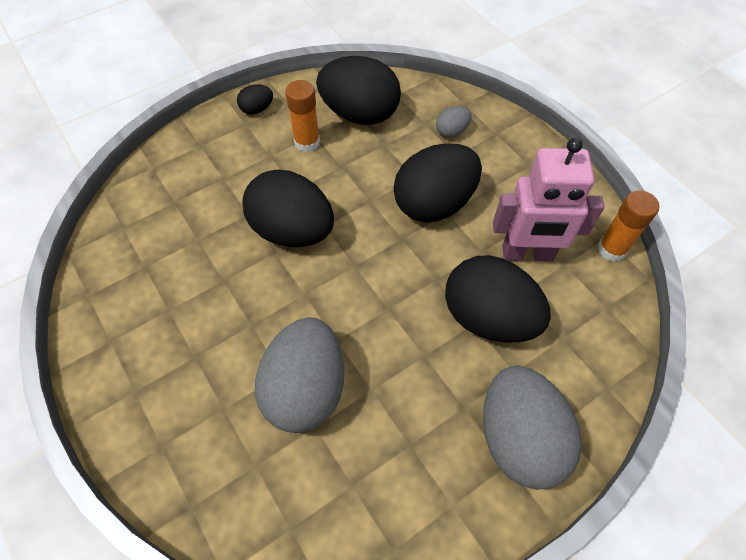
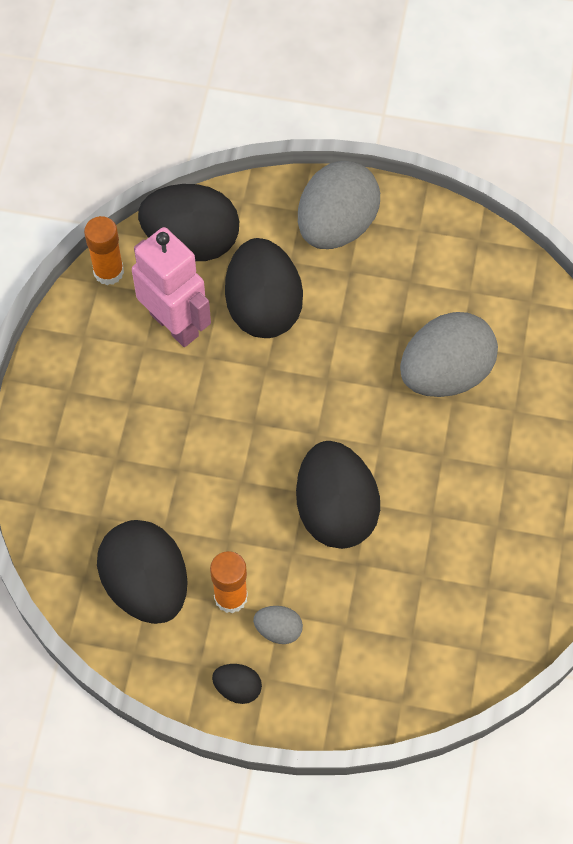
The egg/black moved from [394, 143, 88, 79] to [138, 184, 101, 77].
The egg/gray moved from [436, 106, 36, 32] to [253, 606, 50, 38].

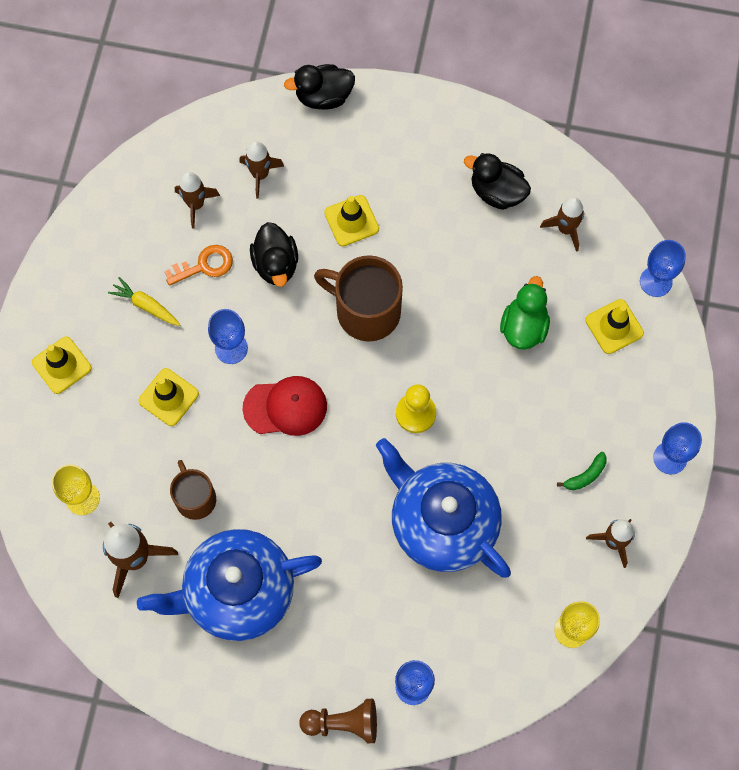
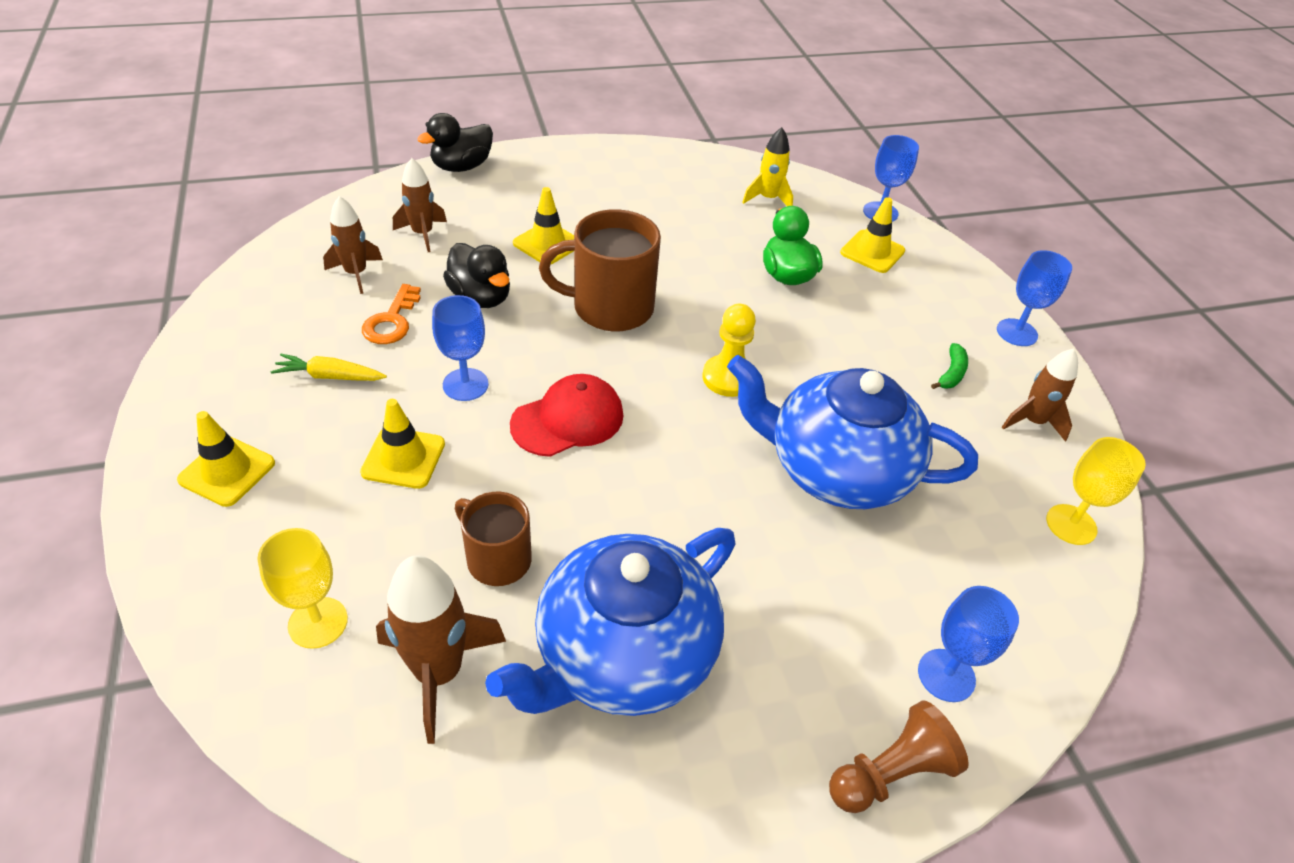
The toy duck/black at [464, 153, 67, 57] disappeared.
The toy rocket/russet at [540, 197, 44, 55] became the toy rocket/golden at [742, 127, 51, 79].
The key/bright orange at [165, 245, 68, 41] turned 150 degrees clockwise.

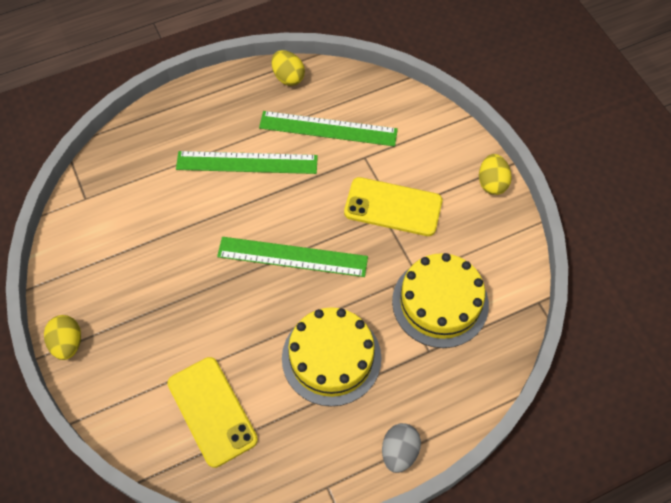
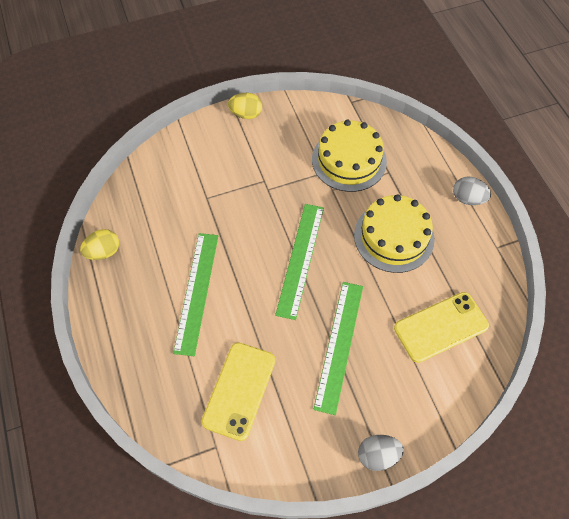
The straightedge/leaf-green moved from [259, 111, 139, 35] to [313, 282, 50, 133].
The mobile phone/golden moved from [344, 177, 98, 59] to [201, 343, 75, 98].
The egg/golden at [44, 315, 37, 45] became the egg/gray at [358, 435, 46, 36].

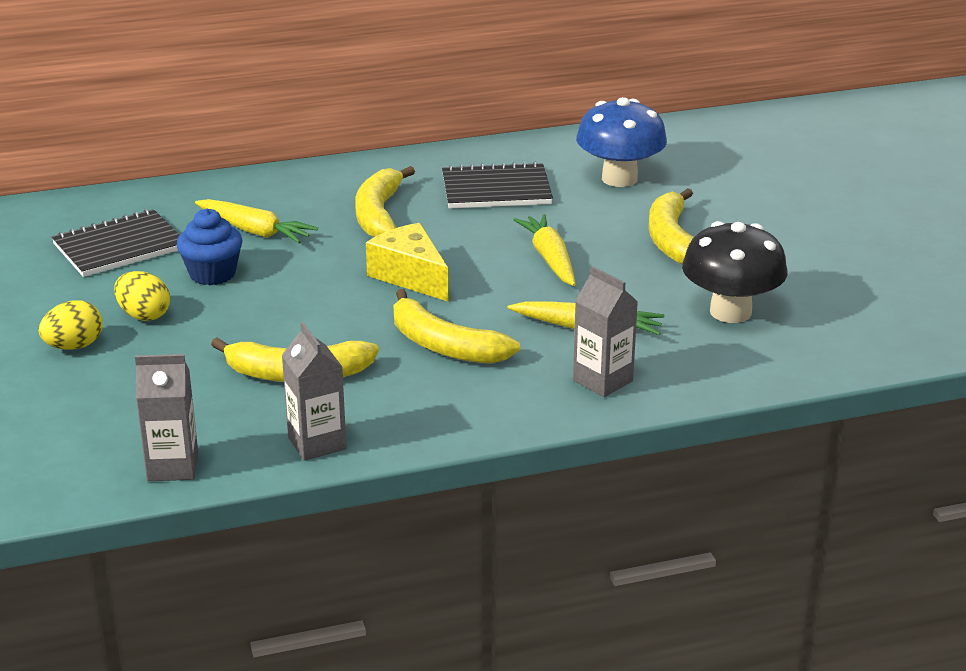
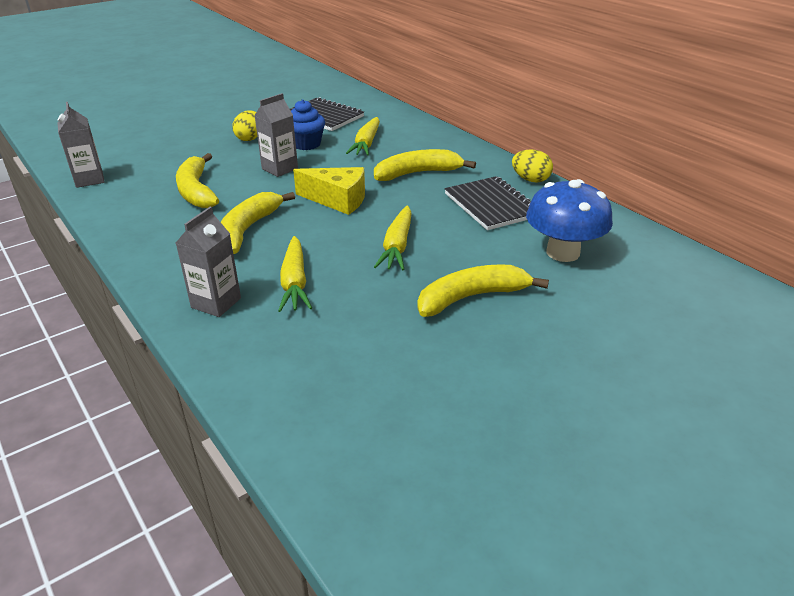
The fungus/black at [682, 221, 105, 102] disappeared.
The egg/golden moved from [39, 300, 64, 50] to [512, 149, 41, 33].
The juice carton/gray moved from [282, 322, 65, 139] to [254, 93, 44, 84].
The cheese wedge/golden at [366, 223, 83, 79] turned 75 degrees clockwise.
The toy carrot/golden at [513, 214, 63, 72] turned 135 degrees clockwise.

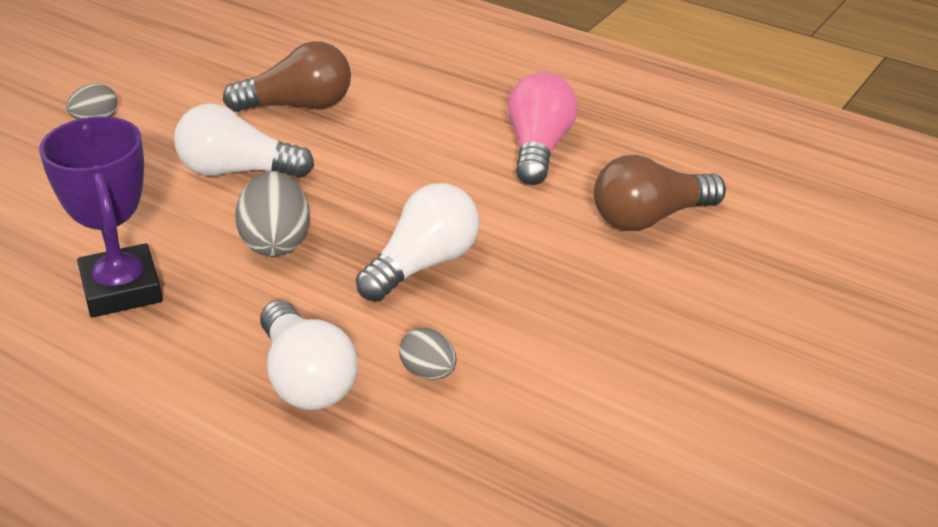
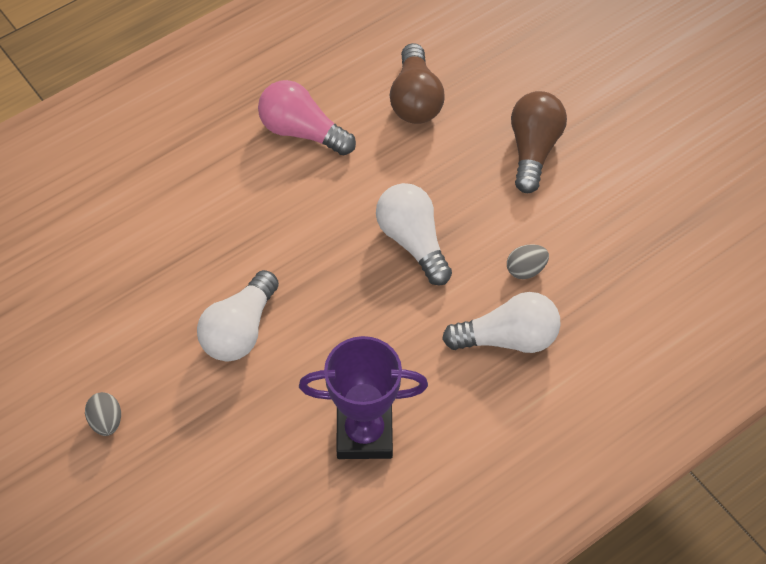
The egg/gray at [236, 171, 74, 85] disappeared.
The light bulb/russet moved from [223, 41, 128, 71] to [511, 91, 56, 102].

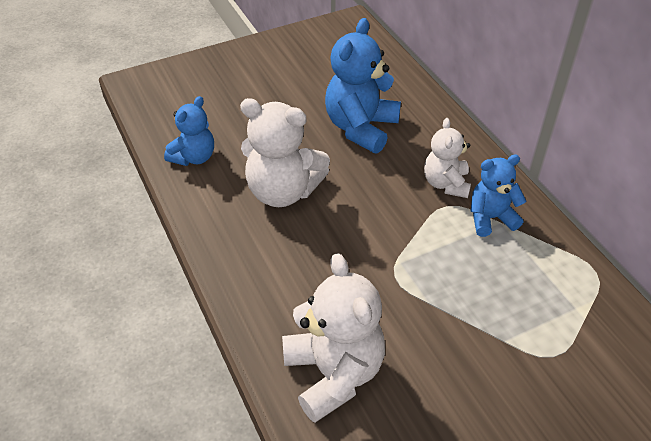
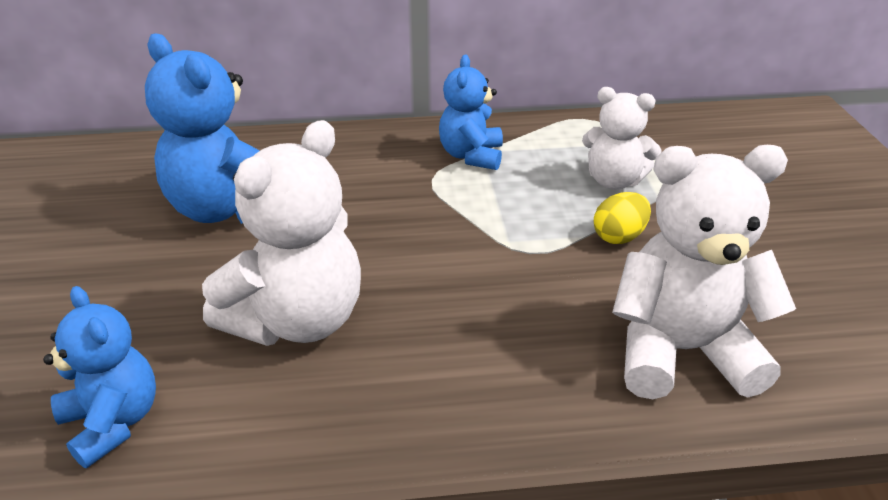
The egg/golden at [594, 192, 57, 52] appeared.
The stuffed bear/pure white moved from [424, 118, 47, 80] to [582, 87, 80, 102].

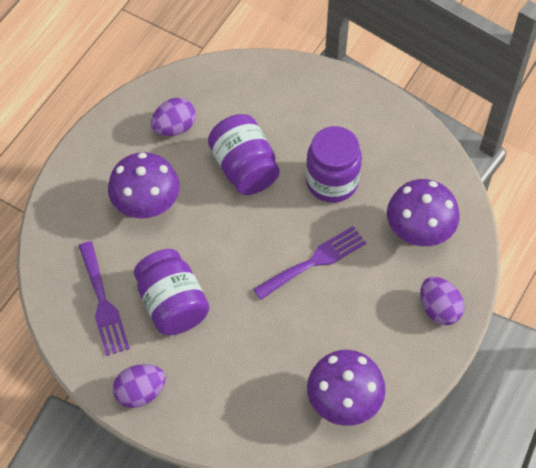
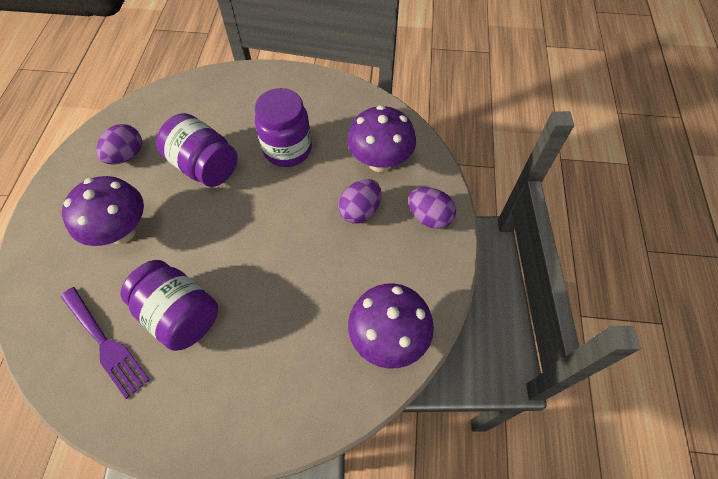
The dinner fork/violet at [253, 226, 113, 74] disappeared.
The egg/violet moved from [113, 364, 53, 44] to [338, 179, 43, 44].

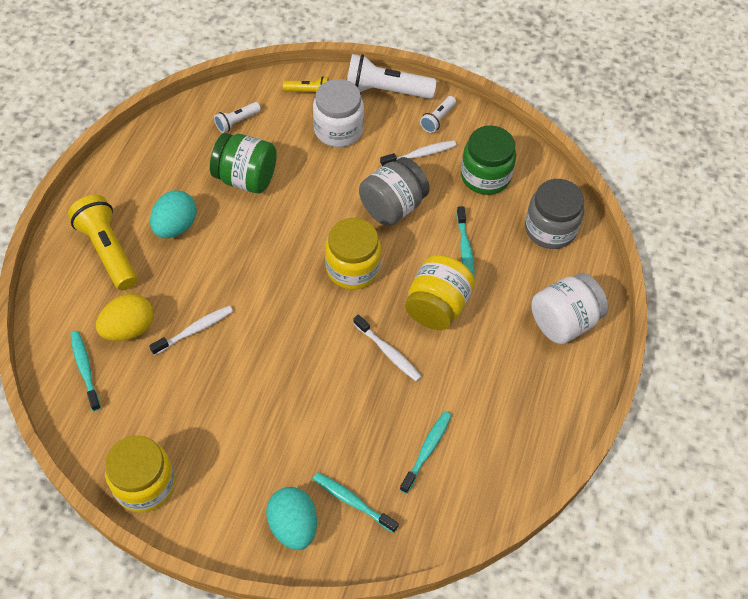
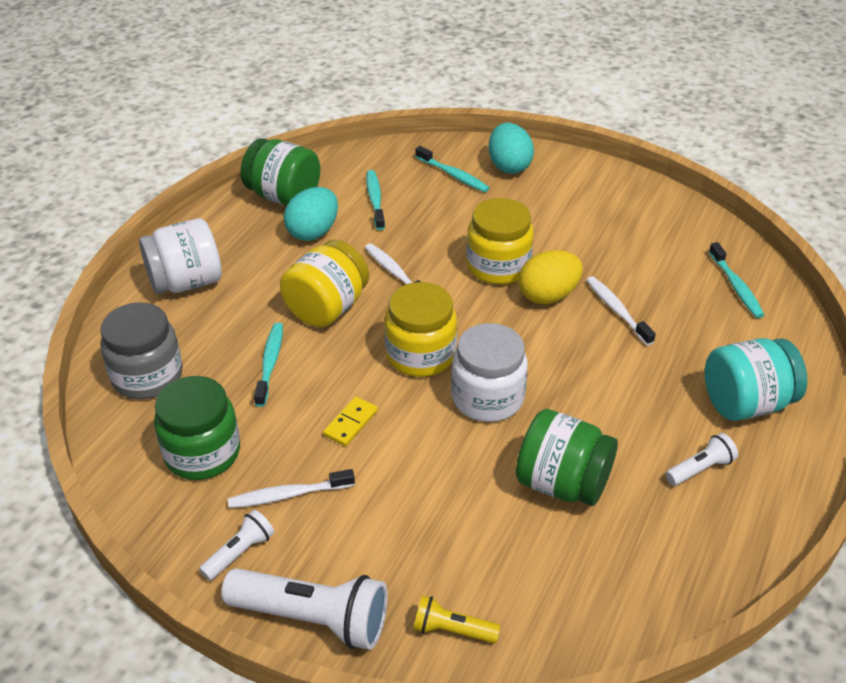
The jar/leaf-green at [241, 138, 79, 68] appeared.
The egg/golden moved from [96, 294, 57, 47] to [519, 250, 64, 54].
The jar/golden moved from [105, 436, 70, 77] to [467, 198, 67, 87].
The egg/turquoise moved from [150, 190, 47, 48] to [284, 187, 54, 54].
The torch/pure white moved from [214, 102, 47, 31] to [666, 433, 72, 53].
The jar/pure white moved from [313, 79, 51, 68] to [451, 323, 77, 99].
The torch/golden at [68, 195, 69, 95] was replaced by the jar/turquoise at [705, 338, 102, 83].
The jar/gray at [359, 157, 71, 69] was replaced by the domino piece/golden at [323, 396, 55, 50].
The dental brush/pure white at [149, 305, 84, 50] turned 90 degrees clockwise.
The dental brush/turquoise at [400, 411, 52, 83] turned 135 degrees clockwise.

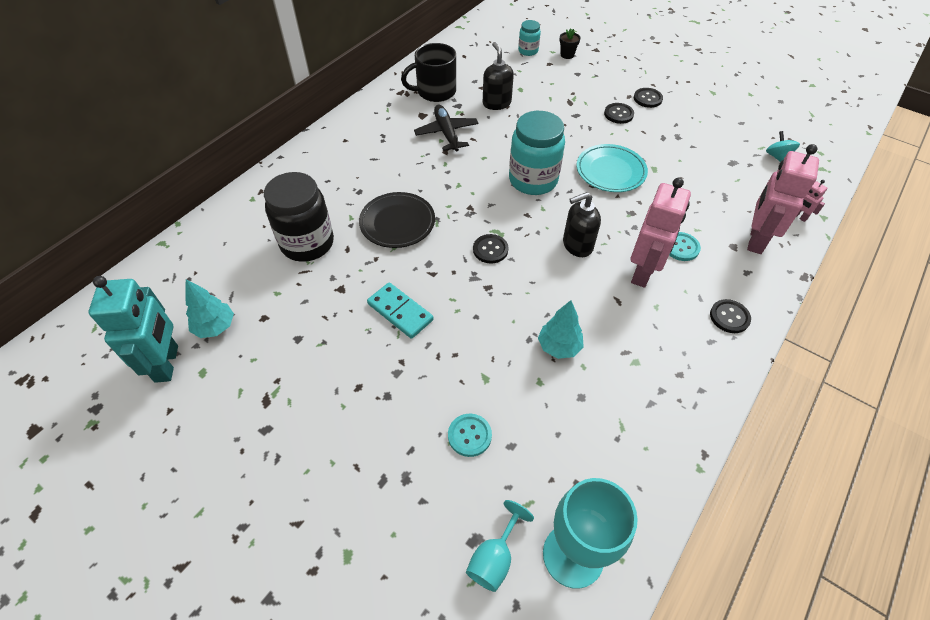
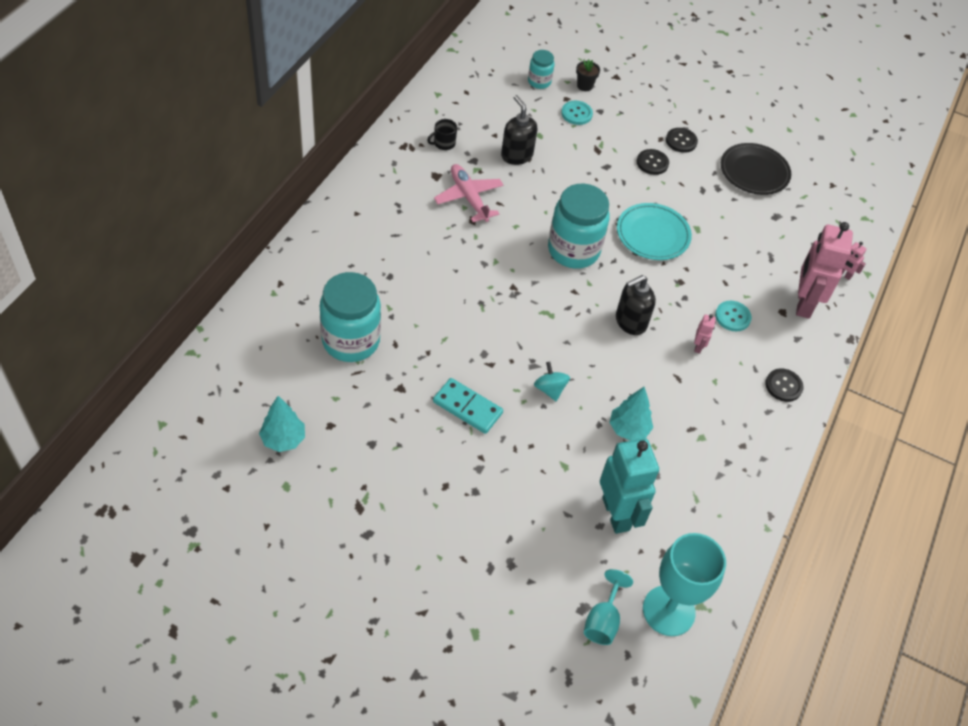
The sewing button/black at [473, 234, 35, 29] disappeared.
The robot/turquoise moved from [89, 276, 89, 107] to [600, 438, 59, 96].
The flat dish/black moved from [359, 192, 76, 56] to [721, 143, 70, 52].
The sewing button/turquoise moved from [448, 414, 44, 43] to [561, 101, 32, 24].
The whirligig/turquoise moved from [766, 131, 34, 31] to [534, 362, 36, 39].
The jar/black at [264, 172, 70, 90] became the jar/turquoise at [320, 272, 61, 90].
The toy plane/black at [414, 105, 64, 46] became the toy plane/rose-pink at [434, 164, 70, 58].
The coffee mug/black at [401, 43, 55, 59] changed to 0.49 times the size.
The robot/rose-pink at [631, 178, 60, 110] changed to 0.42 times the size.

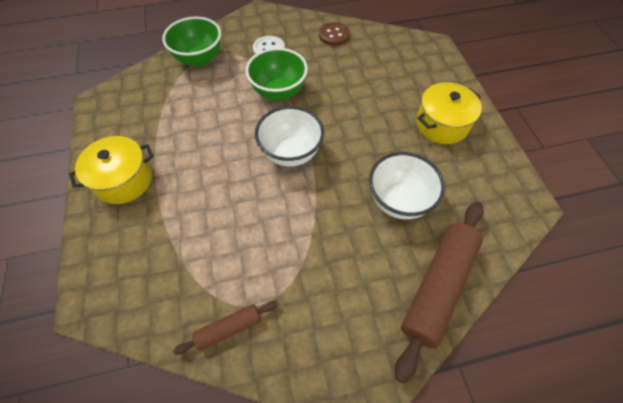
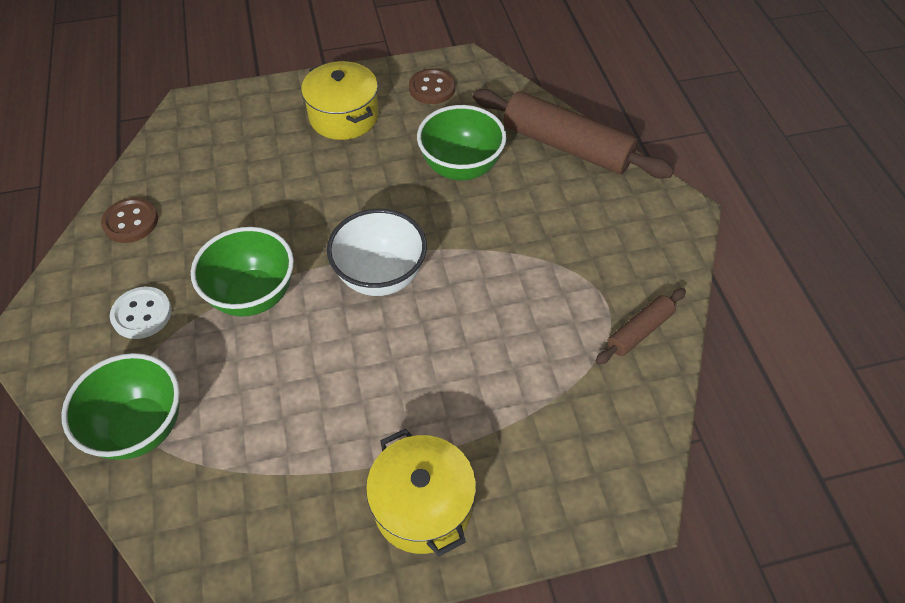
The sewing button/russet at [409, 68, 46, 36] appeared.
The serving bowl/pure white at [369, 152, 76, 67] became the serving bowl/leaf-green at [417, 105, 90, 75].
The dough roller/russet at [173, 301, 105, 54] turned 75 degrees clockwise.

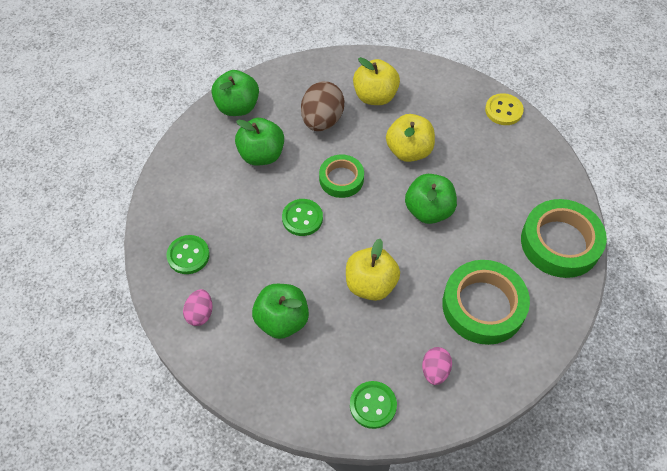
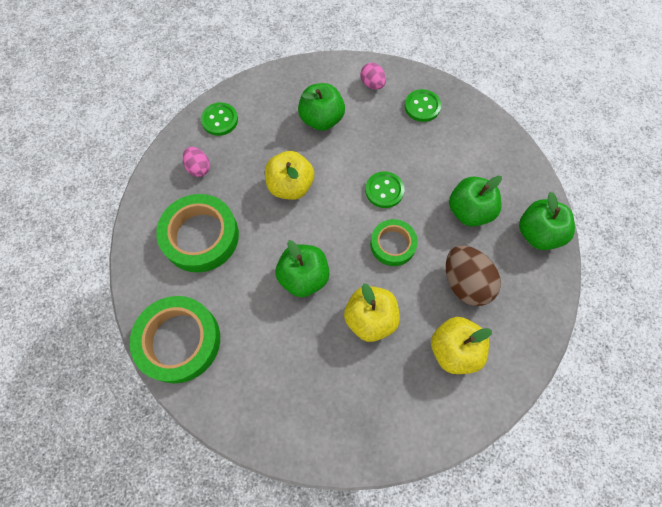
The sewing button/golden at [485, 93, 39, 32] disappeared.

